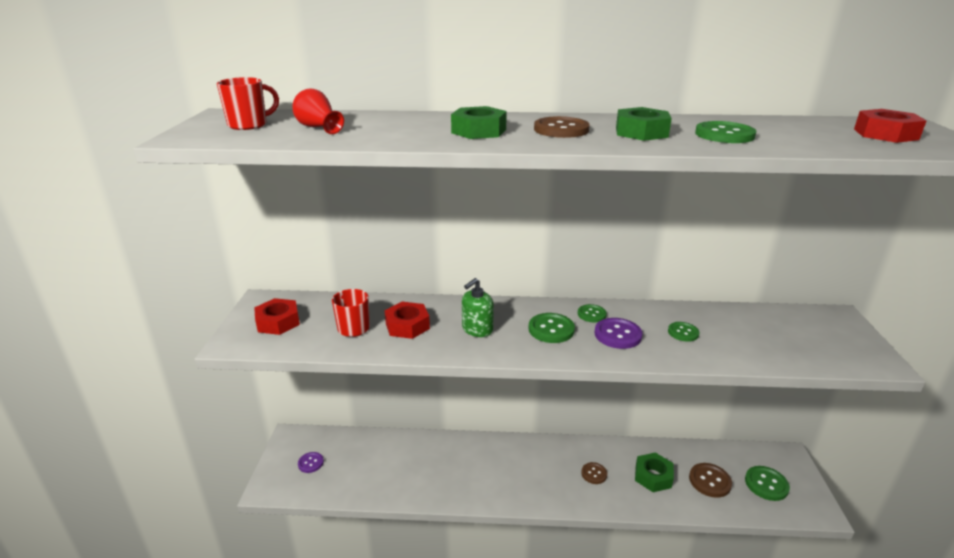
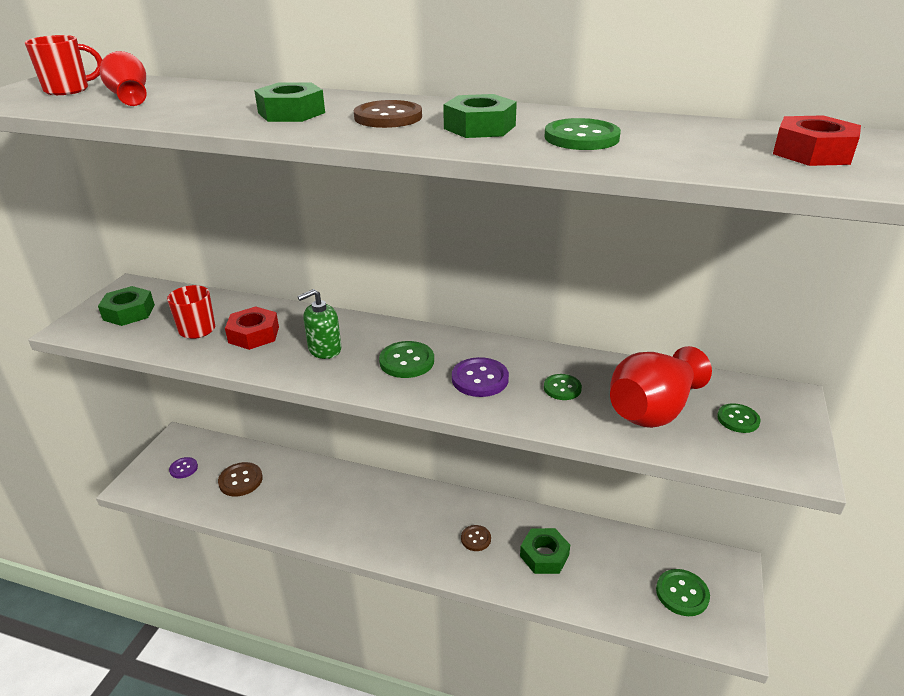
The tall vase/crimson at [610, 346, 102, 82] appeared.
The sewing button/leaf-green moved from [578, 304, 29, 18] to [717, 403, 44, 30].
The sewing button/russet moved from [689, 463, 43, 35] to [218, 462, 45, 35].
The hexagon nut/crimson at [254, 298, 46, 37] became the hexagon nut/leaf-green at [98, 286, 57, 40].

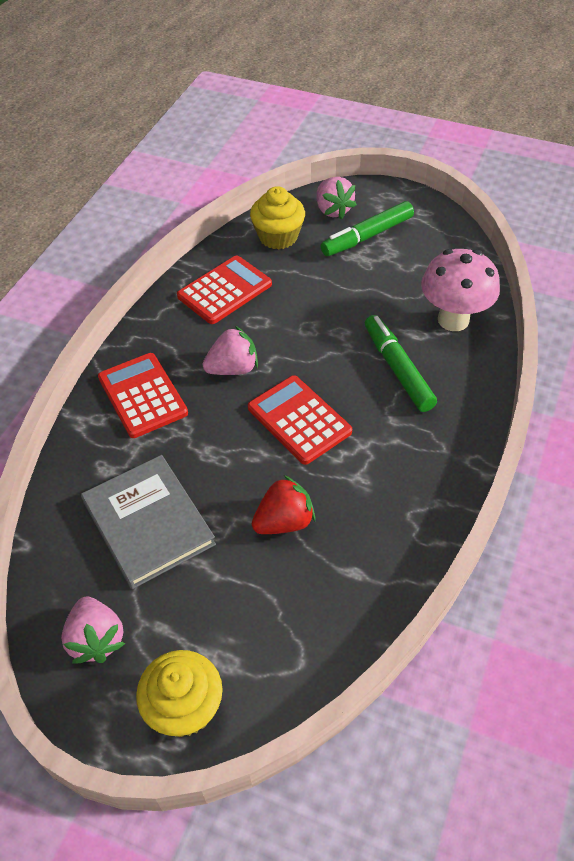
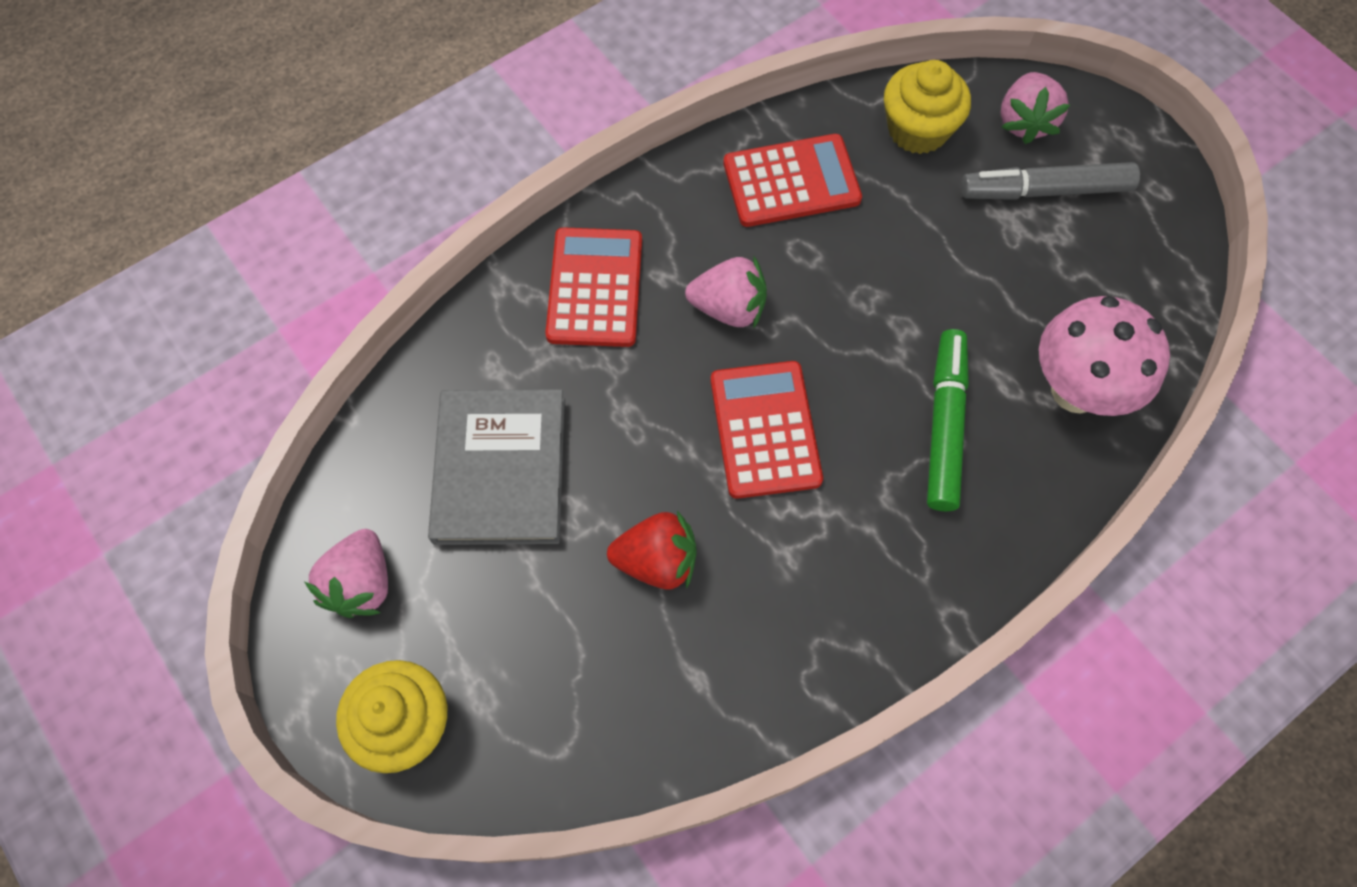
The felt pen/leaf-green at [321, 201, 93, 55] became the felt pen/gray at [961, 162, 179, 38].

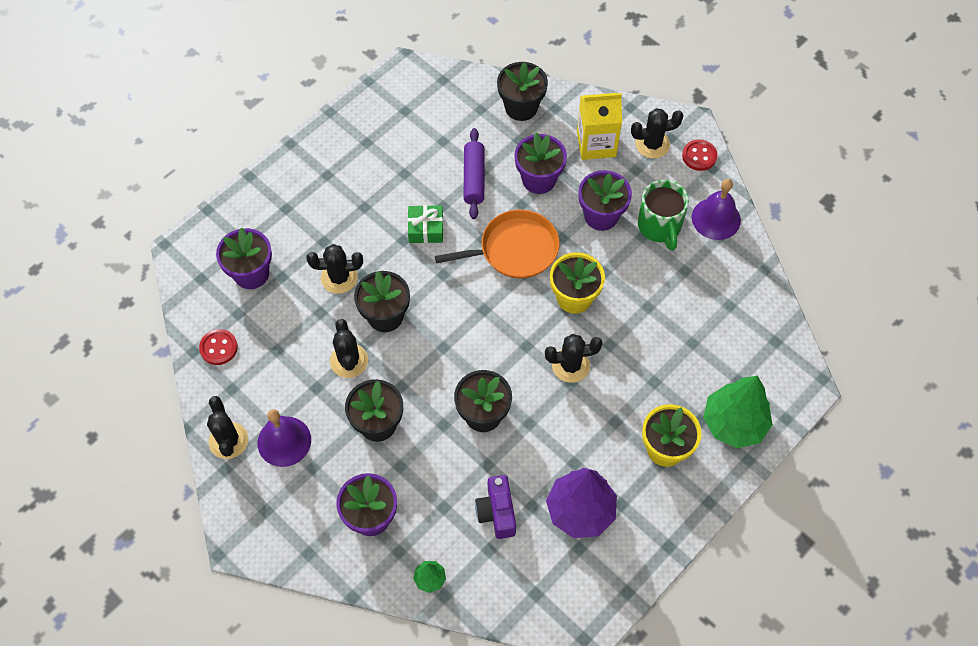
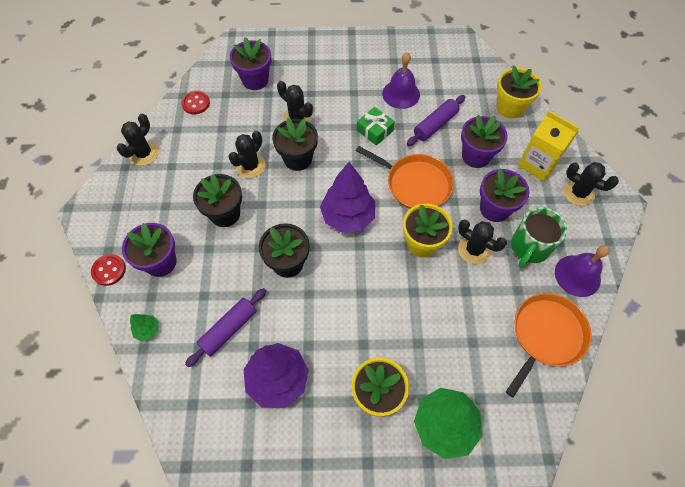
The tree/violet at [320, 162, 55, 71] appeared.
The pan/bright orange at [506, 293, 86, 104] appeared.
The bell/violet moved from [258, 409, 53, 58] to [382, 52, 38, 57].
The cactus/black moved from [545, 334, 58, 49] to [458, 219, 49, 45].
The sewing button/crimson moved from [682, 139, 35, 32] to [91, 254, 35, 32].
The camera/violet at [475, 475, 41, 64] was replaced by the dough roller/violet at [185, 288, 81, 79].
The flower pot/black at [497, 62, 51, 59] became the flower pot/golden at [496, 65, 46, 53].

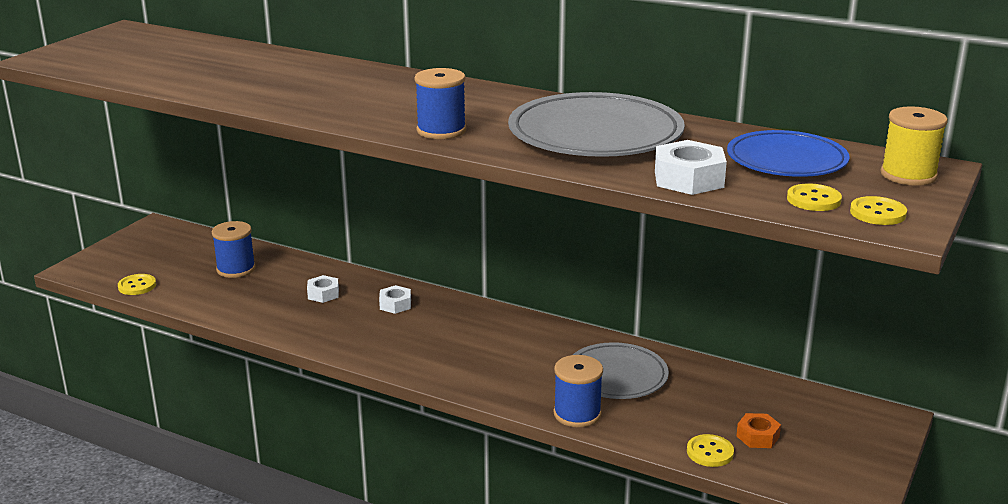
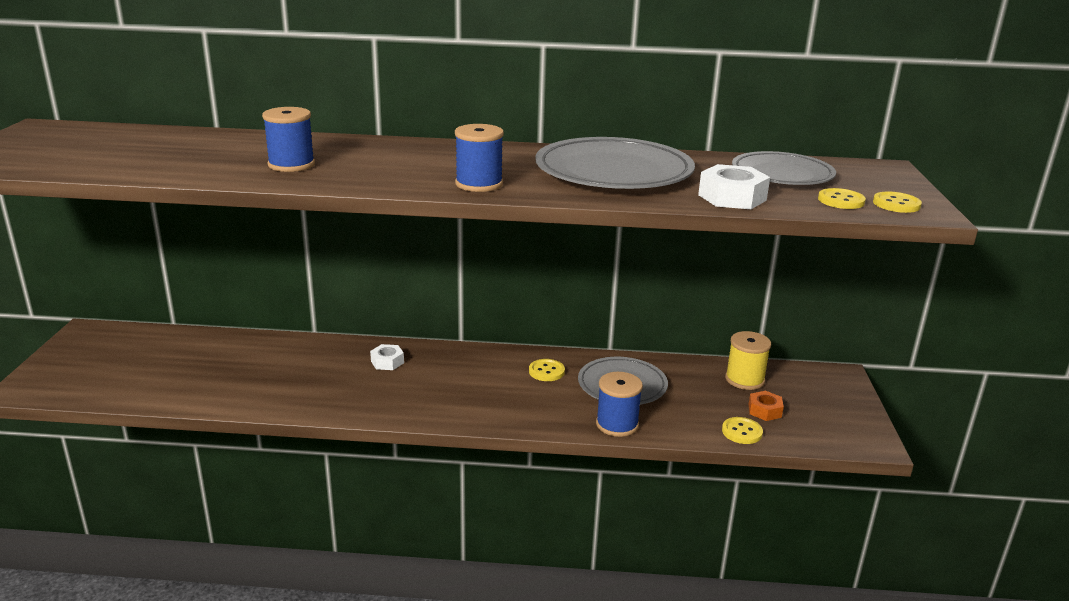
The hexagon nut/pure white at [307, 275, 32, 28] disappeared.
The sewing button/golden moved from [118, 274, 38, 21] to [529, 359, 36, 22].
The spool/blue moved from [212, 221, 44, 57] to [262, 107, 53, 65].
The spool/golden moved from [881, 106, 67, 80] to [725, 331, 46, 59].
The flat dish/blue at [727, 130, 123, 47] became the flat dish/gray at [732, 151, 104, 34].

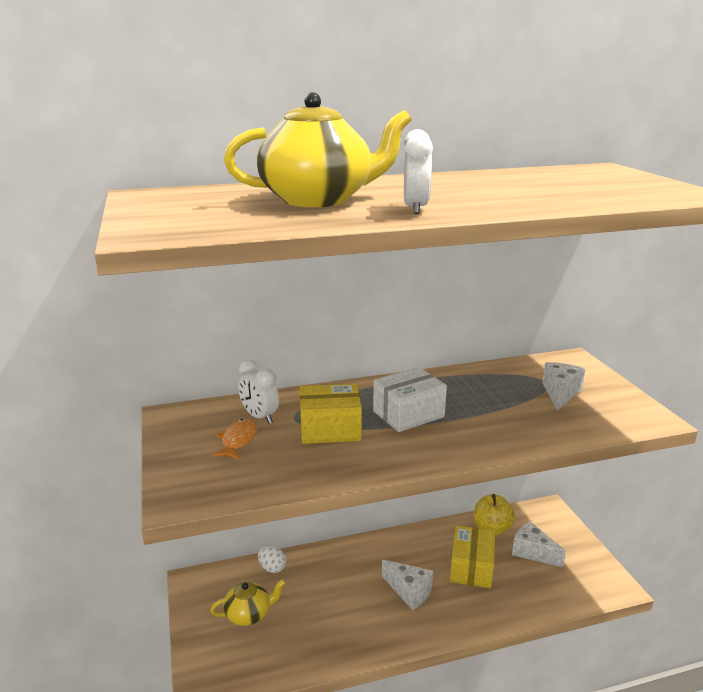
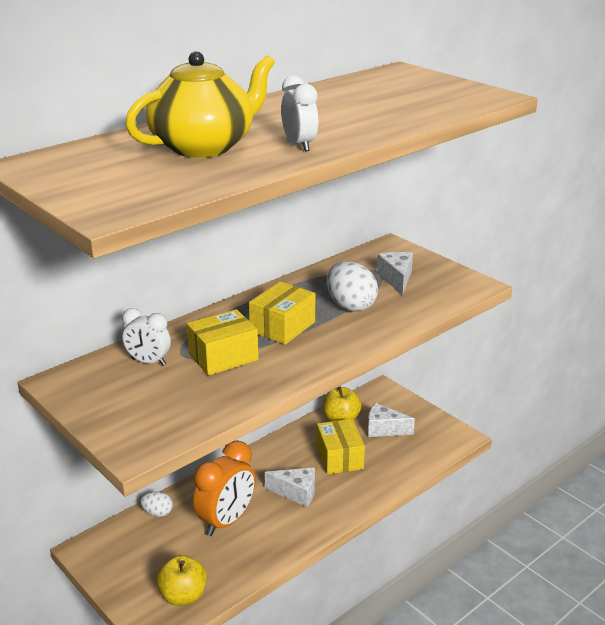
The tea pot/golden at [210, 579, 76, 47] disappeared.
The toy fish/bright orange at [211, 419, 46, 41] disappeared.
The apple fruit/golden at [156, 555, 51, 51] appeared.
The clock/bright orange at [193, 440, 62, 96] appeared.
The egg/pure white at [327, 261, 51, 51] appeared.
The box/pure white at [373, 367, 74, 65] became the box/golden at [249, 281, 66, 64].

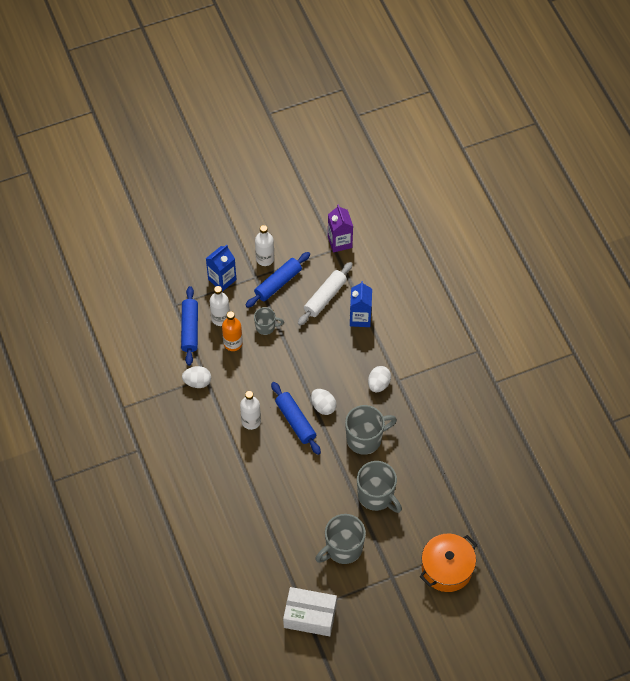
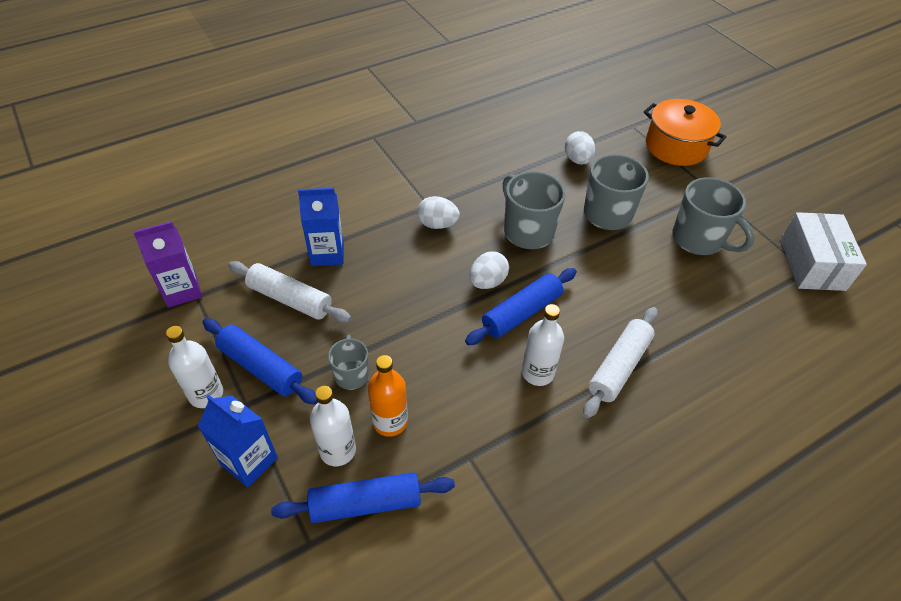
The dough roller/pure white at [583, 307, 75, 111] appeared.
The egg/pure white moved from [182, 366, 29, 22] to [565, 131, 30, 34].

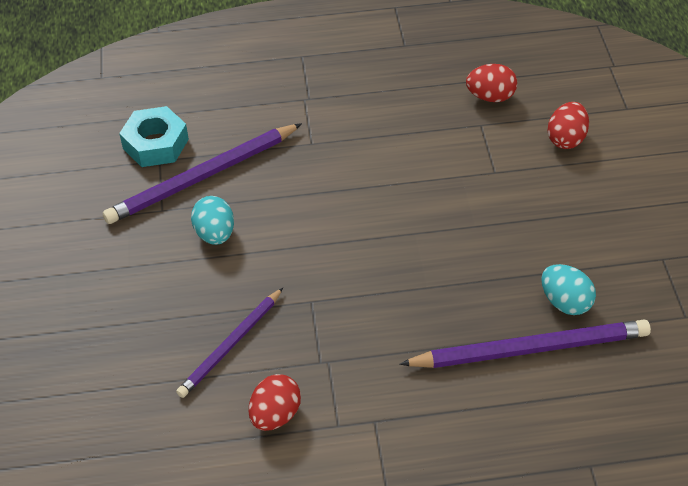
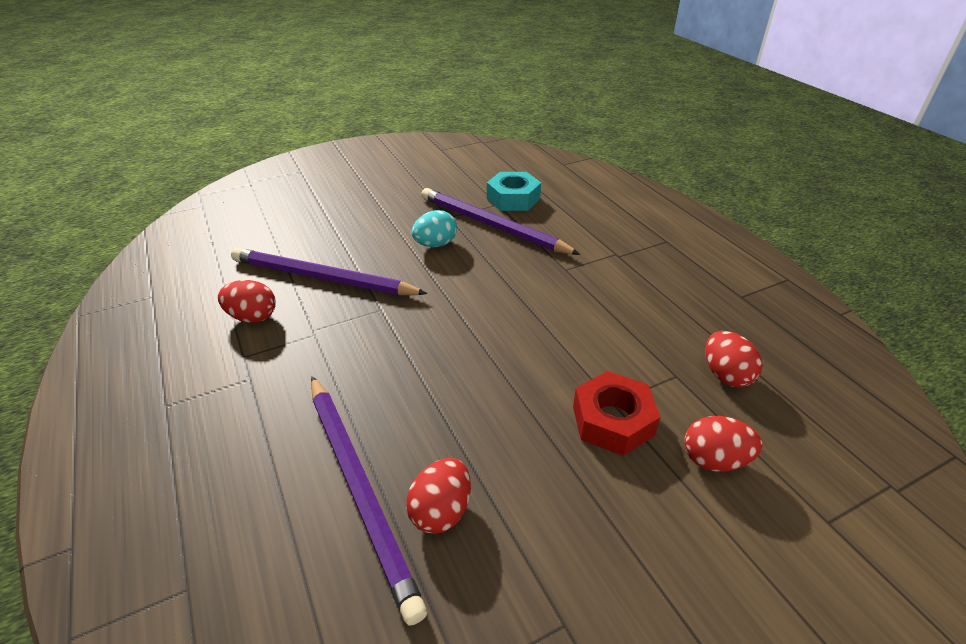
The hexagon nut/crimson at [573, 371, 88, 85] appeared.
The egg/turquoise at [541, 264, 55, 51] became the egg/crimson at [406, 458, 65, 76].
The lead pencil/violet at [176, 288, 107, 110] changed to 1.58 times the size.

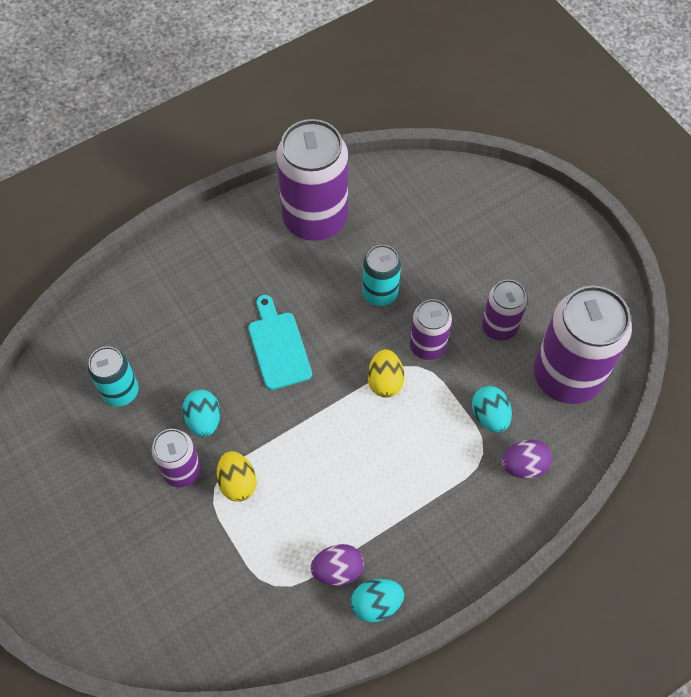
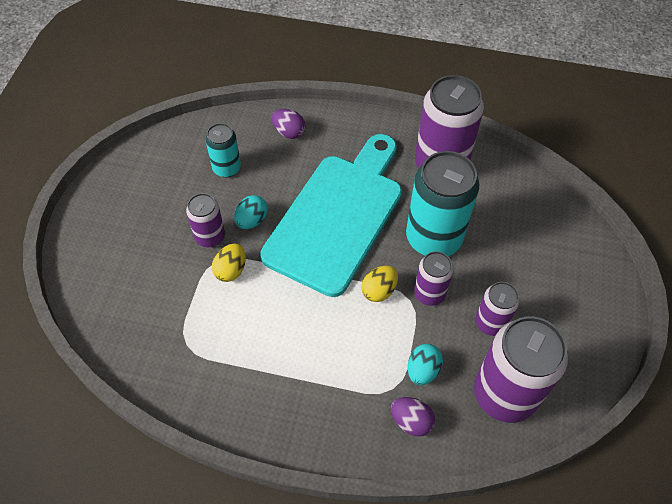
The egg/turquoise at [351, 579, 53, 43] disappeared.
The egg/violet moved from [310, 544, 54, 42] to [272, 109, 34, 30].
The chopping board/turquoise at [248, 295, 64, 95] changed to 2.33 times the size.
The can/turquoise at [362, 245, 39, 61] changed to 1.88 times the size.

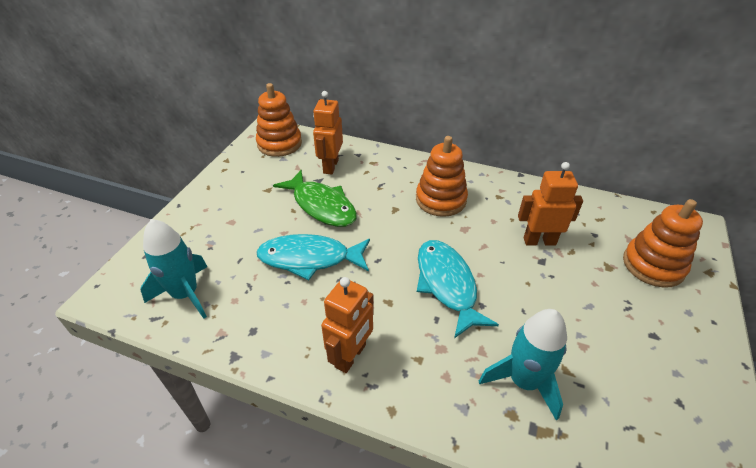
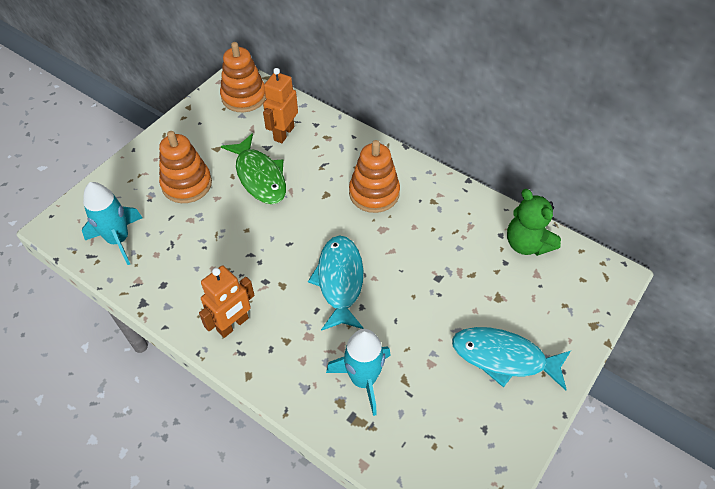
The robot/bright orange at [518, 162, 65, 84] disappeared.
The stuffed bear/leaf-green at [507, 189, 54, 67] appeared.
The toy fish/turquoise moved from [256, 234, 114, 47] to [452, 327, 119, 63].
The stacking rings/bright orange moved from [623, 199, 80, 89] to [159, 131, 53, 72].

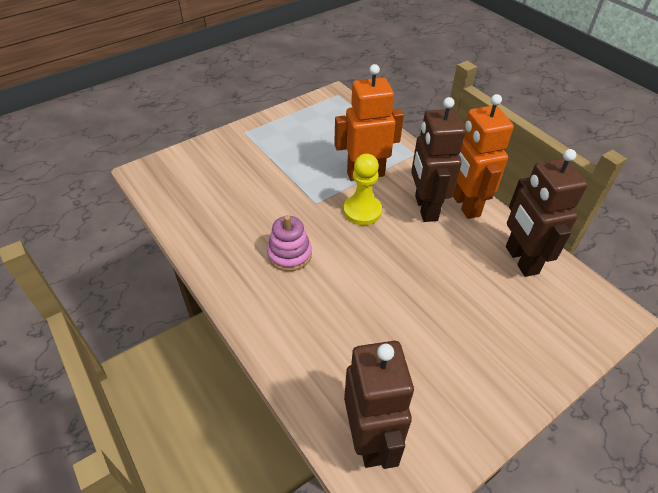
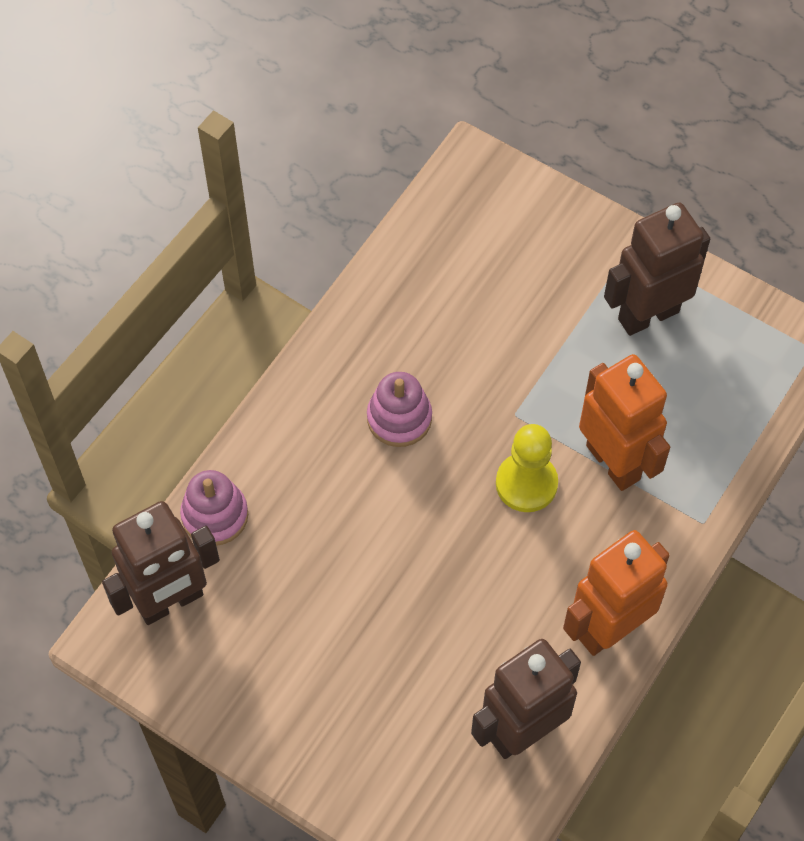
The stacking rings/rose-pink at [180, 470, 68, 76] appeared.
The robot/russet moved from [411, 97, 54, 125] to [604, 203, 106, 133].

